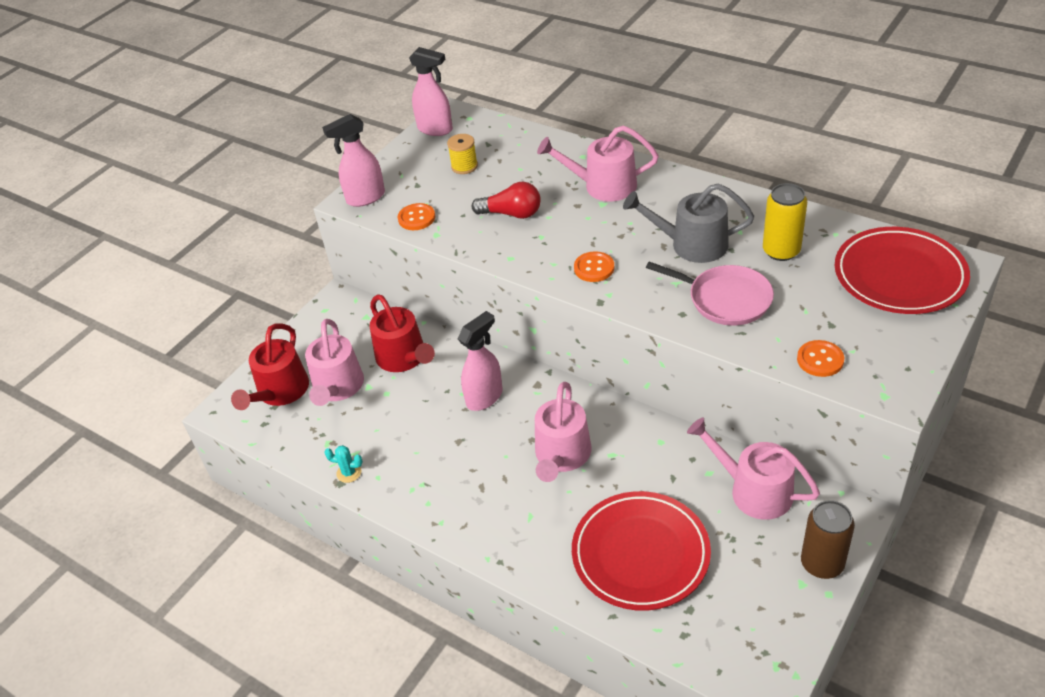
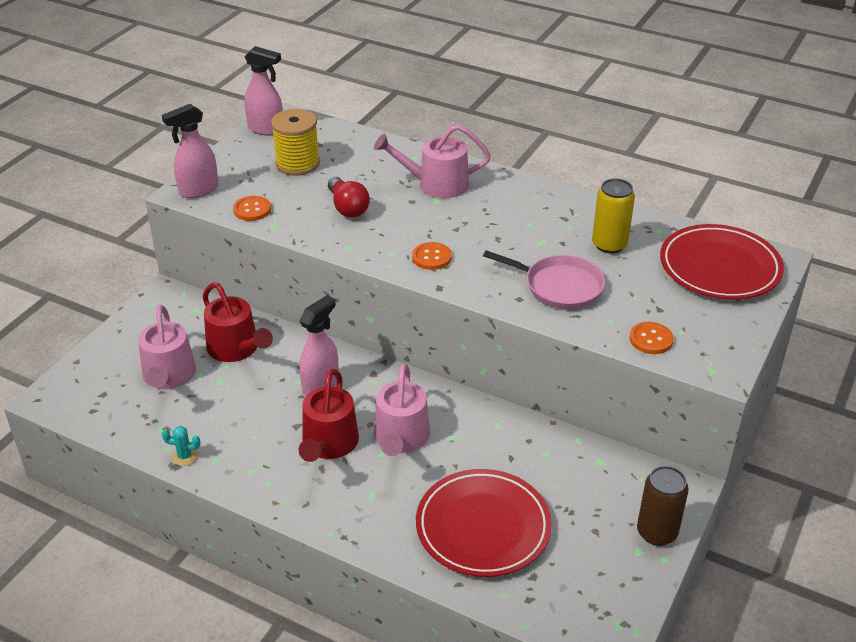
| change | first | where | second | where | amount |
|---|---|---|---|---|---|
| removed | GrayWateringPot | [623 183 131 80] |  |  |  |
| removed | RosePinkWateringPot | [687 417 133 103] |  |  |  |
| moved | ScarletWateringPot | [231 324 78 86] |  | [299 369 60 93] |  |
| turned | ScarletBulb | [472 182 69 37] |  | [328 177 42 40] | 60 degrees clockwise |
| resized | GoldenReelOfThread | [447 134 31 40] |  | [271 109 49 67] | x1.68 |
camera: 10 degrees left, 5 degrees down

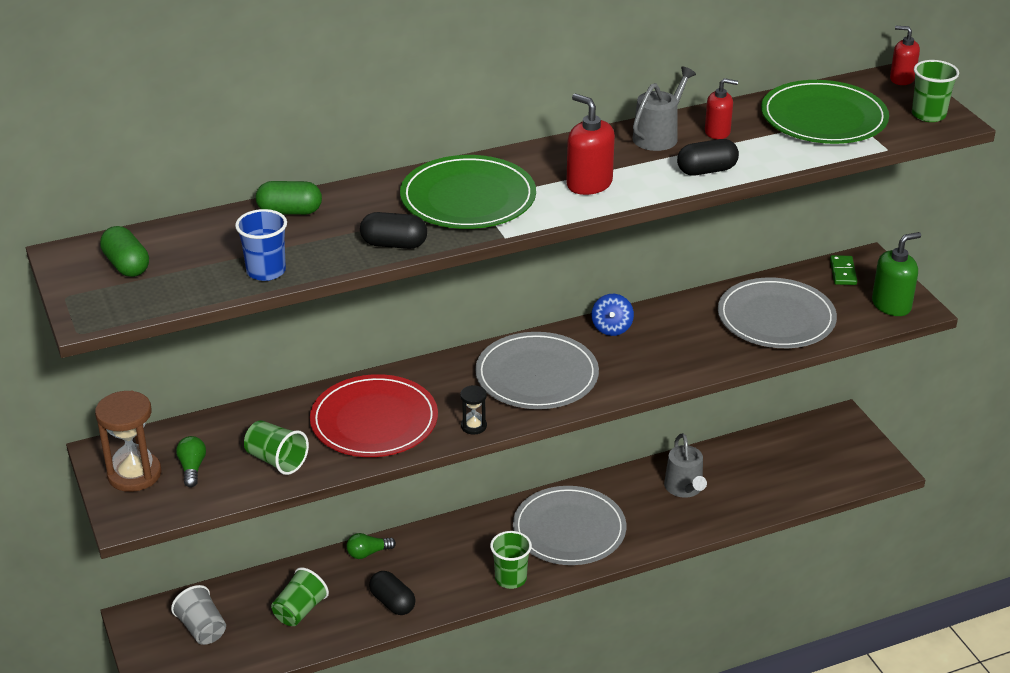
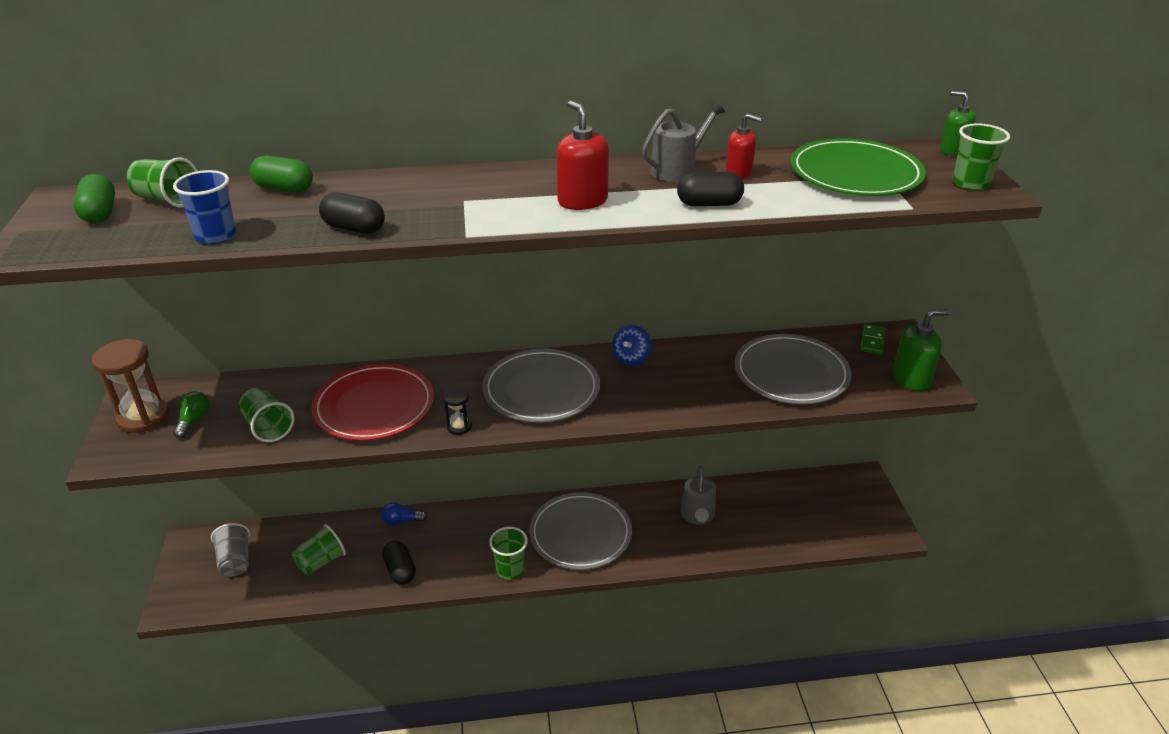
| change | first | where | second | where | amount |
|---|---|---|---|---|---|
| removed | GreenPlate | [400 155 136 74] |  |  |  |
| added |  |  | GreenCup | [127 157 71 50] |  |
| recoloured | GreenBulb | [346 533 50 26] | BlueBulb | [382 502 45 23] |  |
| recoloured | ScarletPumpBottle | [890 26 30 59] | GreenPumpBottle | [940 91 36 64] |  |
camera: 15 degrees right, 0 degrees up

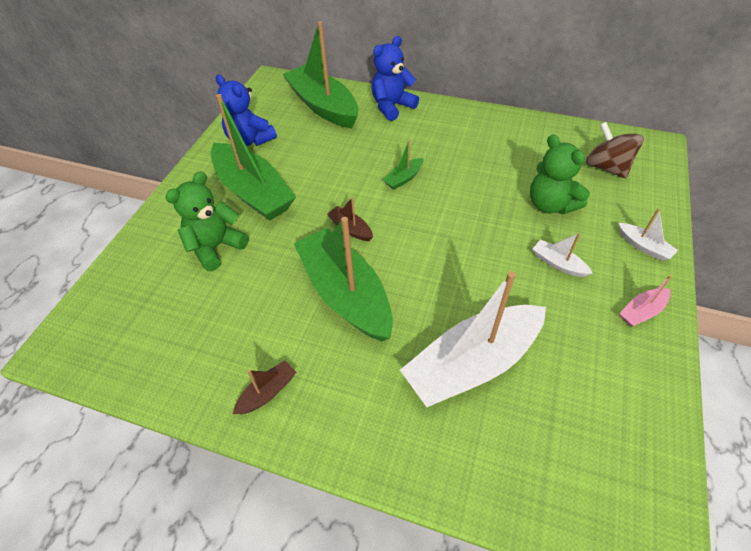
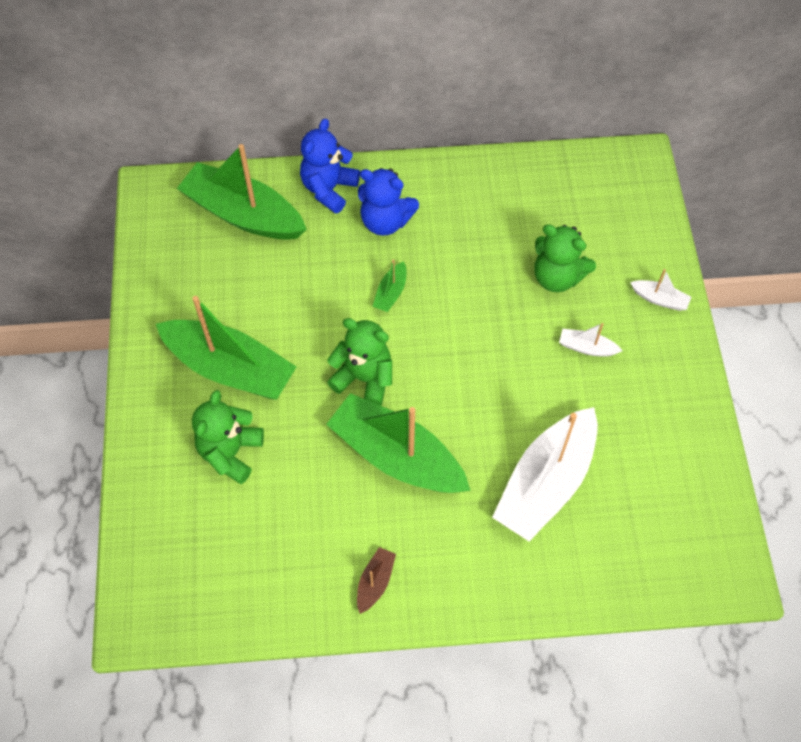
| change | first | where | second | where | amount |
|---|---|---|---|---|---|
| removed | DarkBrownWhirligig | [586 122 58 56] |  |  |  |
| removed | RosePinkSailboat | [619 275 53 51] |  |  |  |
| moved | BlueTeddyBear | [216 75 61 71] |  | [358 168 61 68] |  |
| replaced | DarkBrownSailboat | [327 197 46 44] | GreenTeddyBear | [327 318 65 88] |  |
camera: 25 degrees left, 10 degrees up

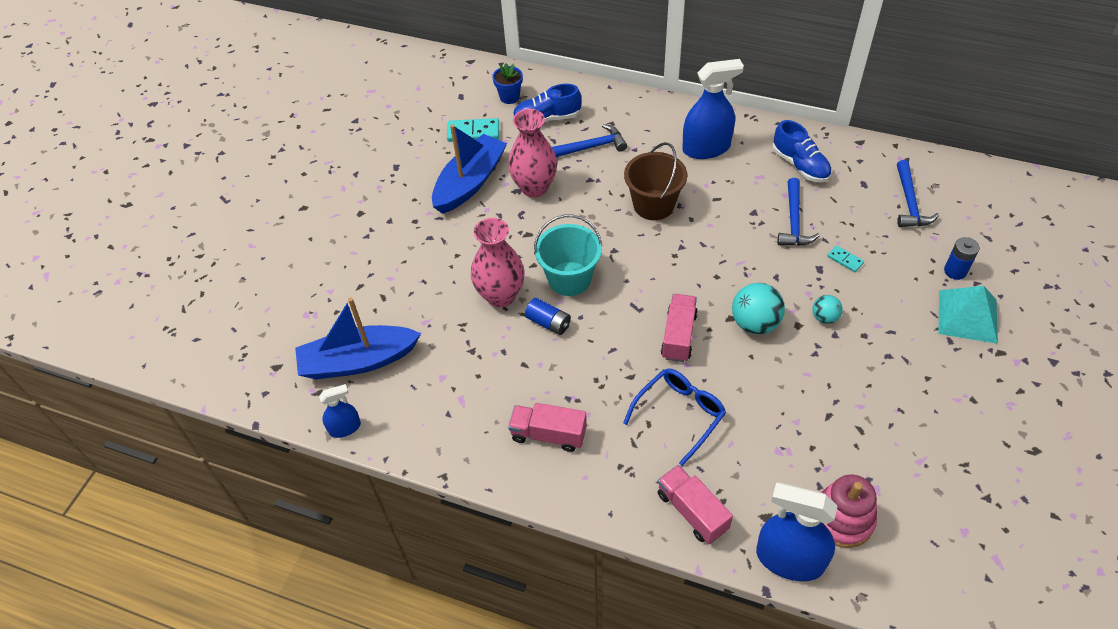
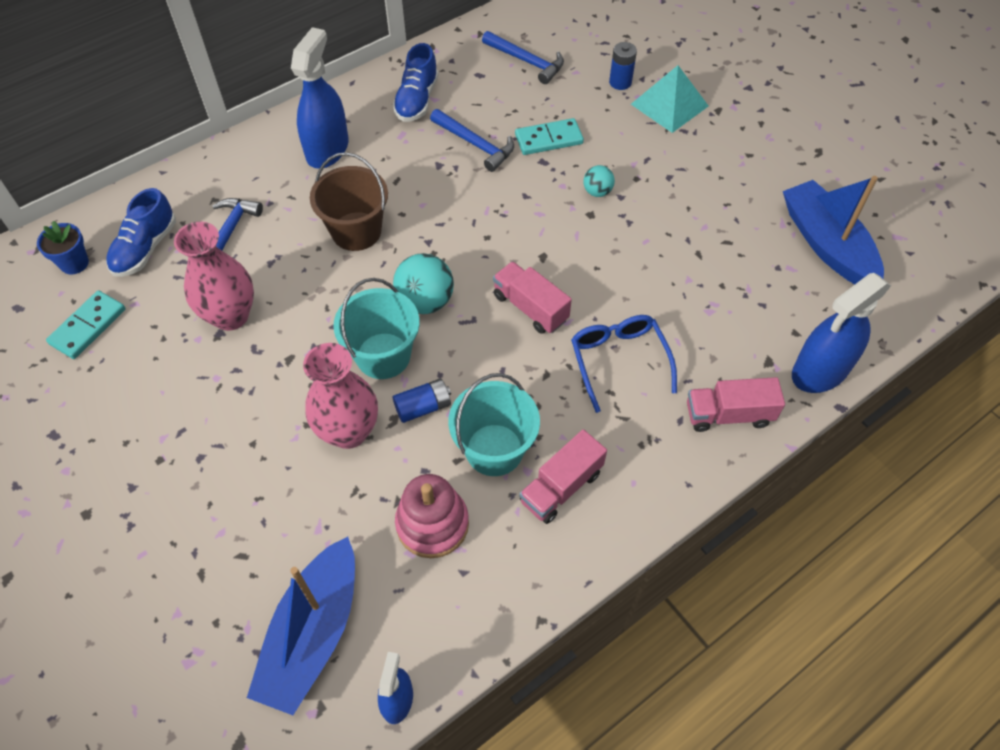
| change | first | where | second | where | amount |
|---|---|---|---|---|---|
| added |  |  | TealPail | [448 373 92 103] |  |
| moved | BlueSailboat | [432 124 75 90] |  | [783 176 101 108] |  |
| moved | TealPlayBall | [732 283 53 52] |  | [393 253 61 61] |  |
| moved | RosePinkStackingRings | [820 474 57 74] |  | [395 474 74 84] |  |
| turned | BlueSneaker | [772 120 60 63] |  | [393 43 45 79] | 105 degrees clockwise |
| resized | TealDominoTile | [827 245 37 27] |  | [515 118 69 37] | x1.79 |
camera: 60 degrees left, 5 degrees up

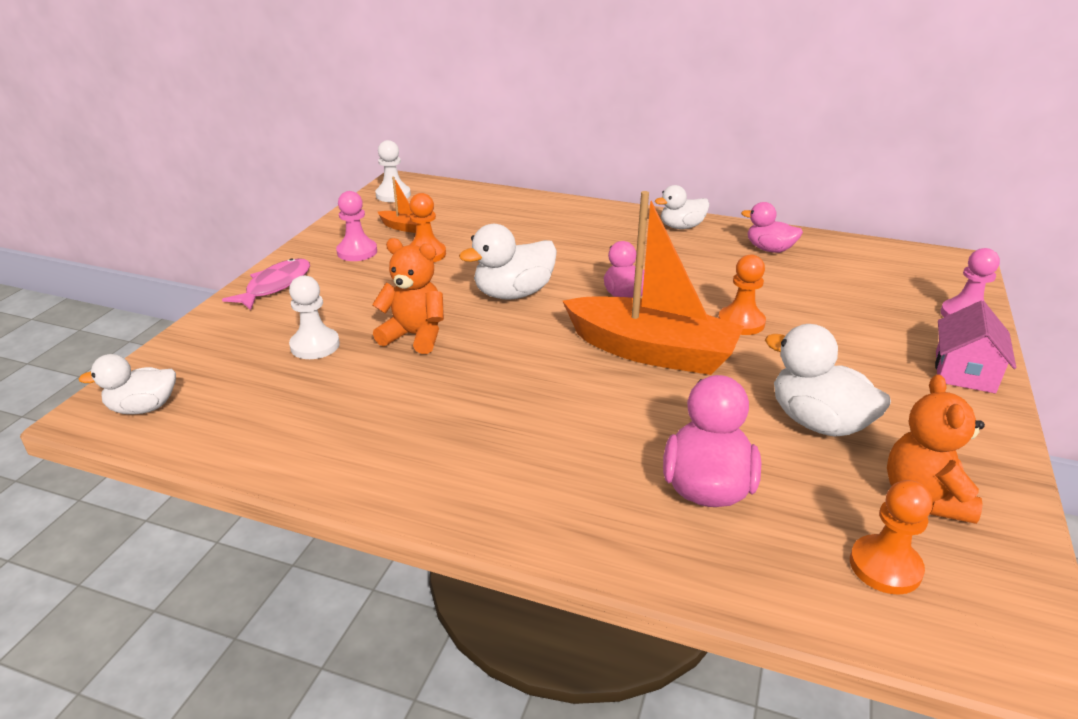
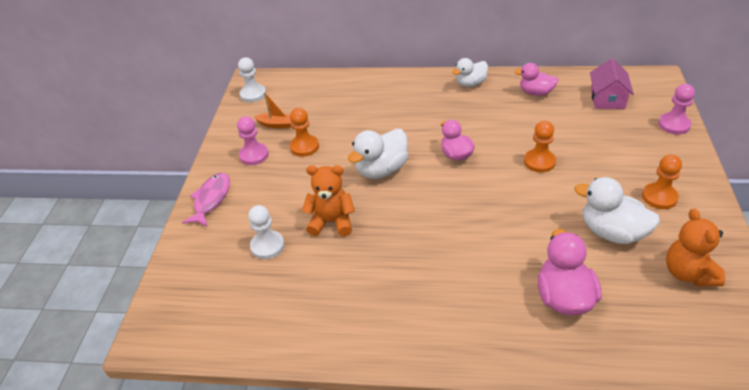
| change | first | where | second | where | amount |
|---|---|---|---|---|---|
| removed | SnowWhiteDuck | [79 354 97 60] |  |  |  |
| removed | OrangeColouredSailboat | [563 191 181 184] |  |  |  |
| moved | OrangeColouredGamePawn | [850 480 83 114] |  | [642 154 40 55] |  |
| moved | RosePinkToyHouse | [935 300 81 93] |  | [590 58 44 51] |  |
camera: 10 degrees left, 10 degrees up

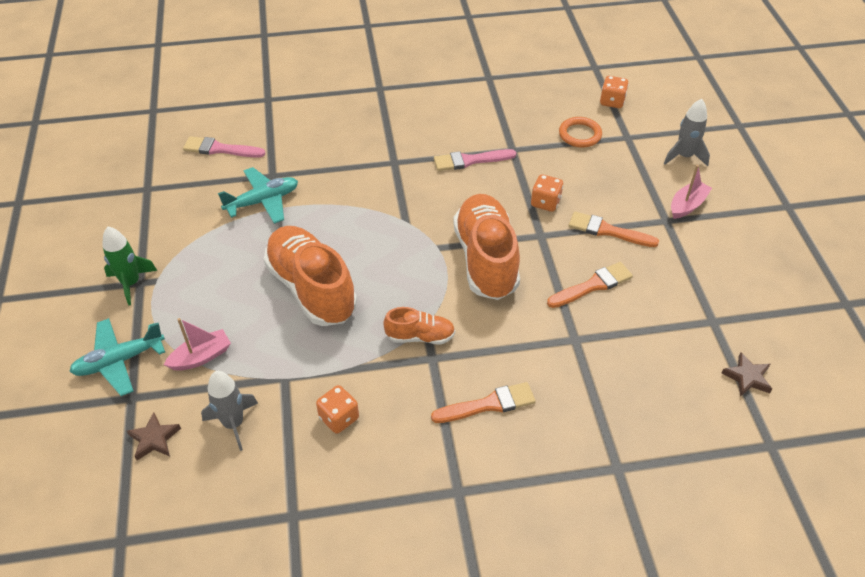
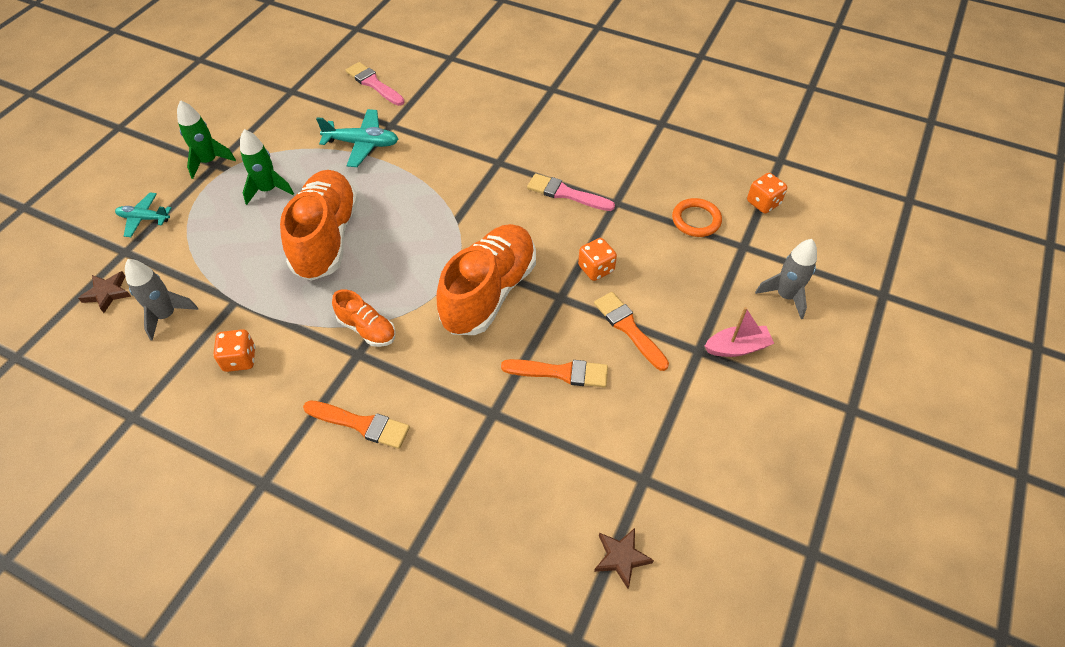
| change | first | where | second | where | amount |
|---|---|---|---|---|---|
| removed | RosePinkSailboat | [164 318 67 53] |  |  |  |
| added |  |  | GreenSpaceship | [240 129 54 76] |  |
| resized | TealPlane | [69 318 96 78] |  | [115 193 56 44] | x0.66 |
camera: 35 degrees right, 5 degrees up

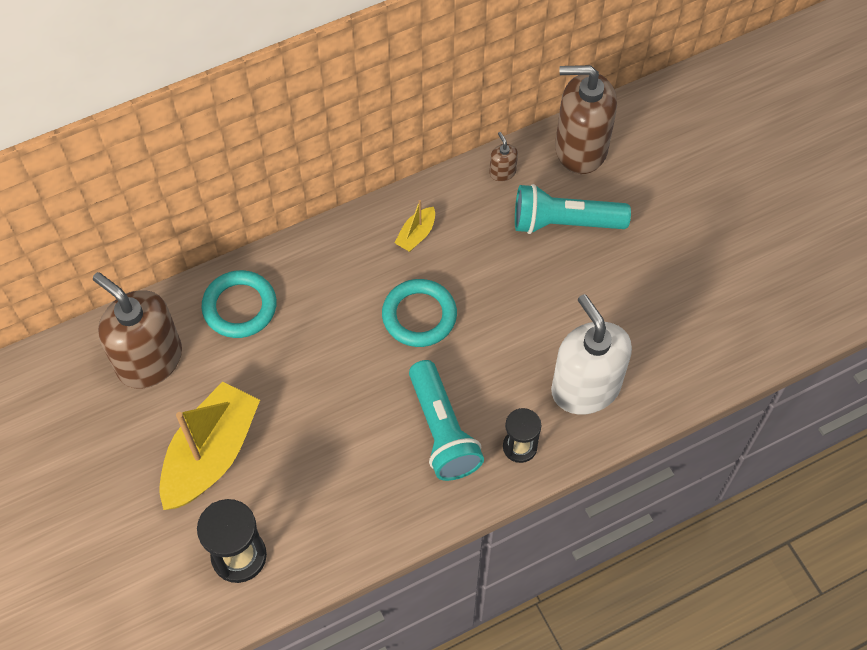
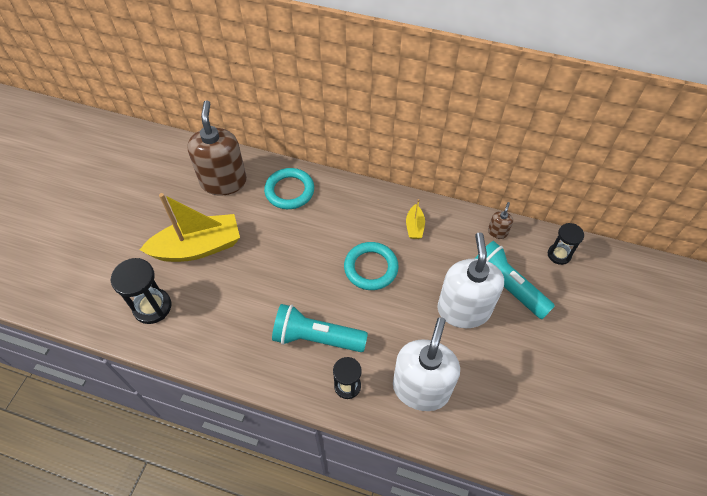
| change | first | where | second | where | amount |
|---|---|---|---|---|---|
| added |  |  | SnowWhitePumpBottle | [437 232 67 96] |  |
| replaced | DarkBrownPumpBottle | [555 65 62 109] | BlackSandTimer | [548 223 36 42] |  |
| turned | GoldenSailboat | [395 200 40 52] |  | [406 199 19 40] | 75 degrees counterclockwise |
| turned | TealTorch | [409 360 75 121] |  | [272 304 96 48] | 75 degrees clockwise |
camera: 45 degrees right, 5 degrees down

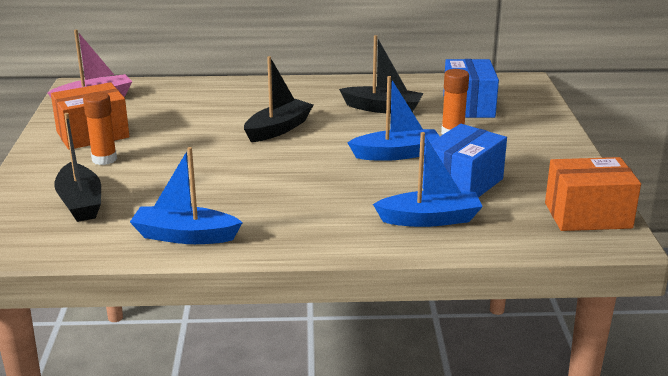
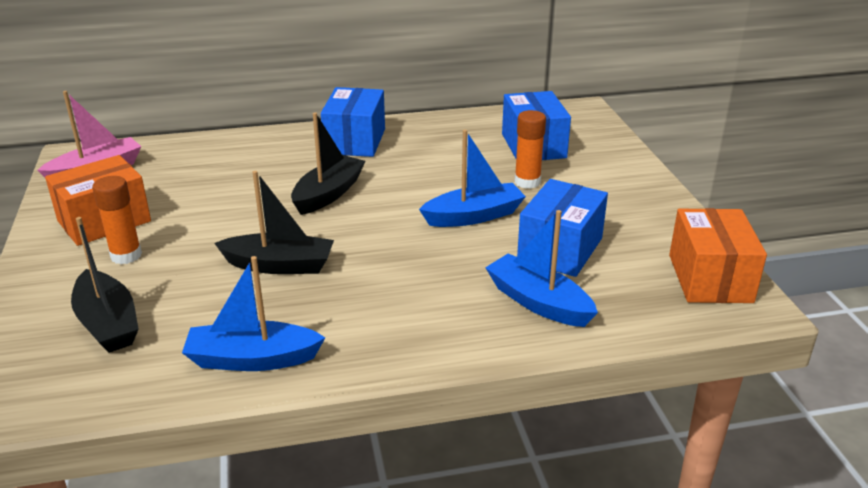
| change | first | where | second | where | amount |
|---|---|---|---|---|---|
| added |  |  | BlueBox | [321 87 64 70] |  |
| moved | BlackSailboat | [339 35 84 79] |  | [214 171 120 103] |  |
| turned | BlueSailboat | [373 132 110 95] |  | [485 210 113 117] | 120 degrees counterclockwise |
| turned | OrangeColouredBox | [545 157 96 74] |  | [669 208 98 95] | 75 degrees counterclockwise |
camera: 10 degrees left, 5 degrees up

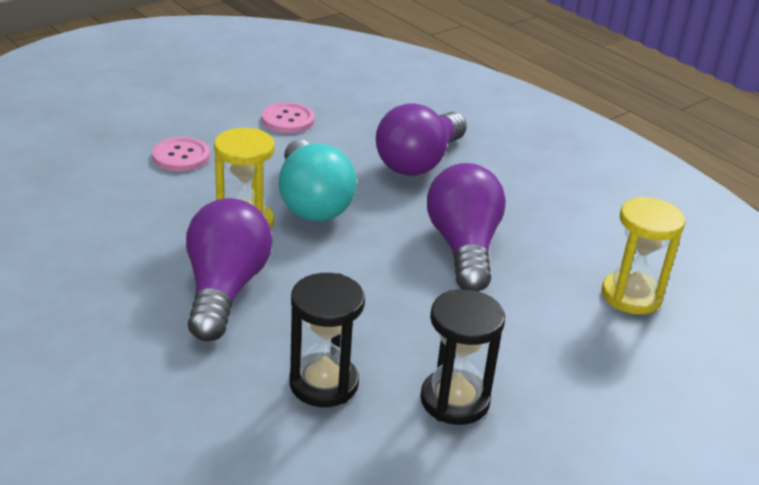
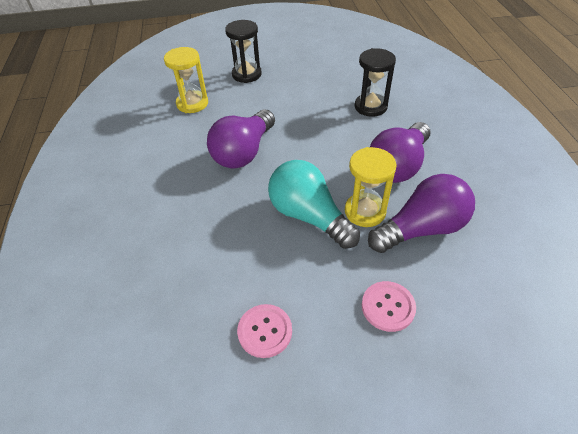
| change | first | where | second | where | amount |
|---|---|---|---|---|---|
| moved | PurpleBulb | [376 103 91 73] |  | [368 174 107 79] |  |
| moved | BlackSandTimer | [420 289 85 136] |  | [225 20 37 63] |  |
| turned | TealBulb | [279 140 78 81] |  | [268 160 92 89] | 60 degrees counterclockwise |
camera: 145 degrees left, 15 degrees up

